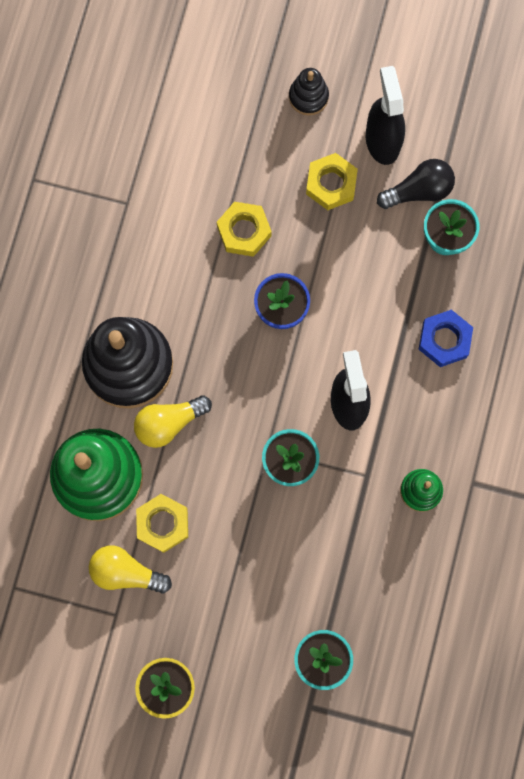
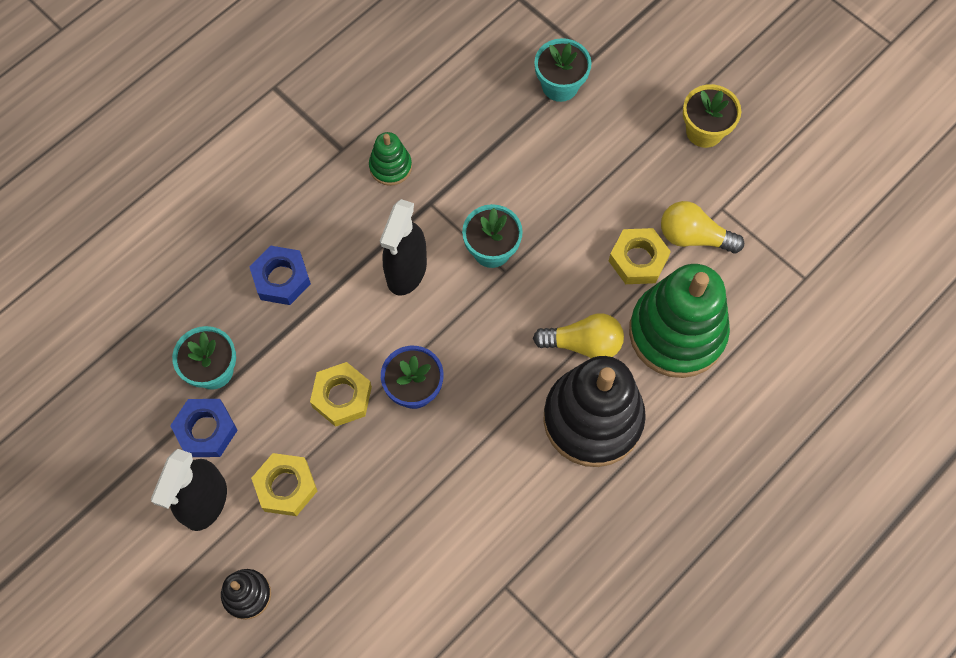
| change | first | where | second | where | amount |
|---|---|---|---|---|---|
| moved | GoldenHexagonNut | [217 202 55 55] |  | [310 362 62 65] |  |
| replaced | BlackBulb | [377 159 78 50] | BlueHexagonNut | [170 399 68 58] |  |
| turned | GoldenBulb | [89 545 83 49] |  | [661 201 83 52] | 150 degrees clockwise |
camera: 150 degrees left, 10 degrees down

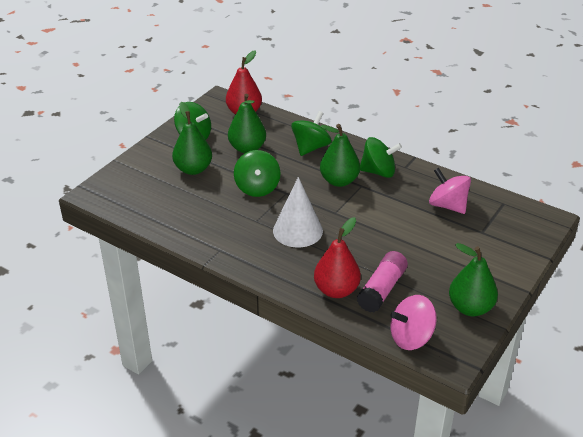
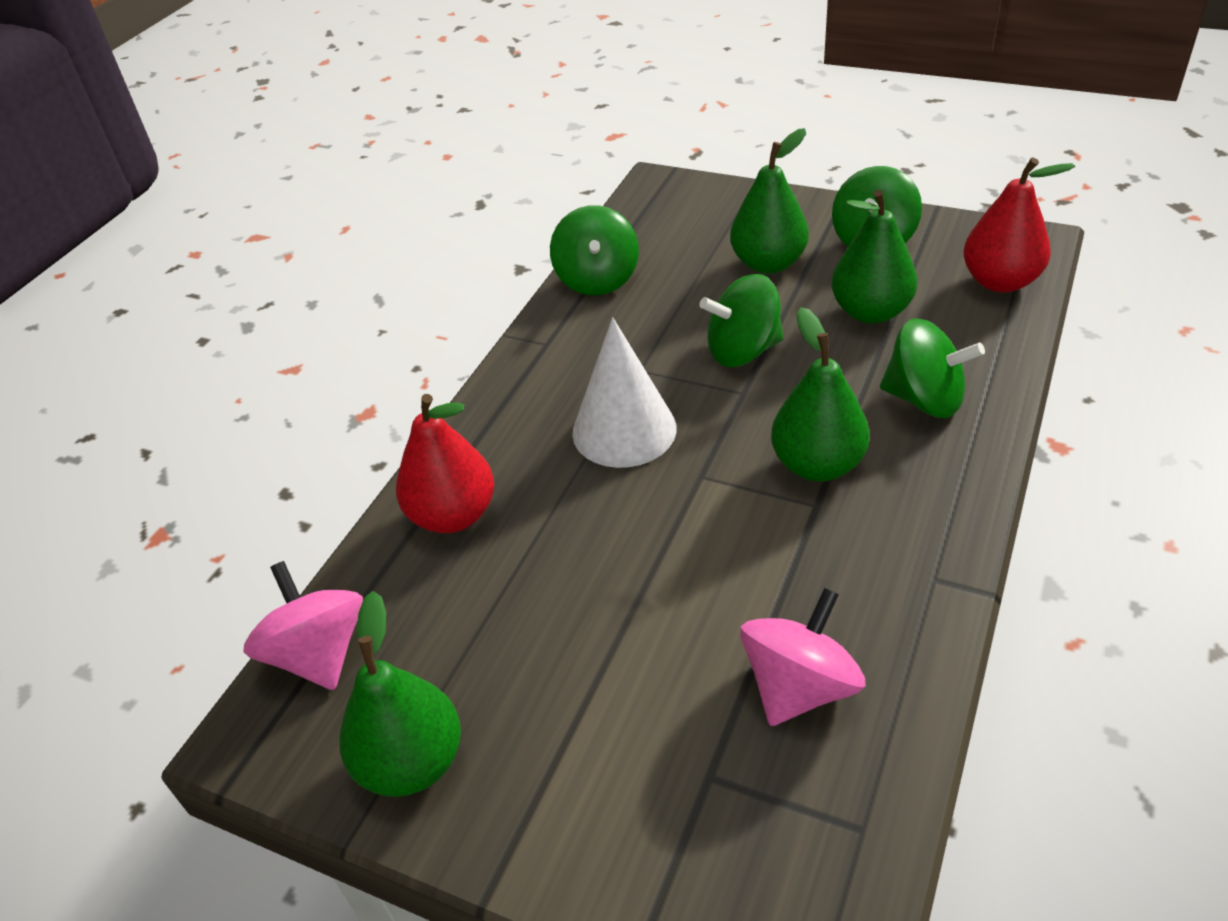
| change | first | where | second | where | amount |
|---|---|---|---|---|---|
| removed | RosePinkGlueStick | [357 251 51 61] |  |  |  |
| moved | GreenWhirligig | [360 137 42 41] |  | [550 205 89 90] |  |
camera: 85 degrees right, 5 degrees up

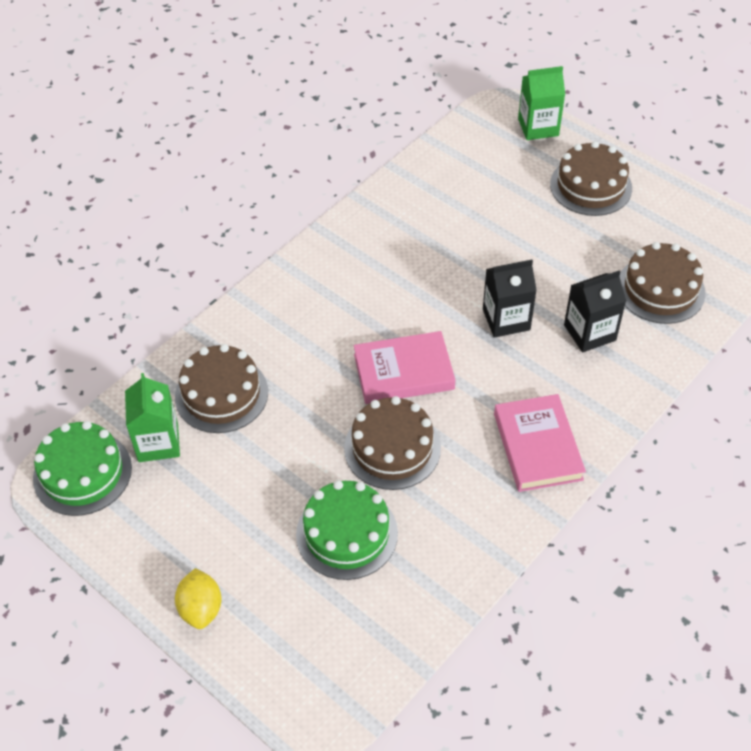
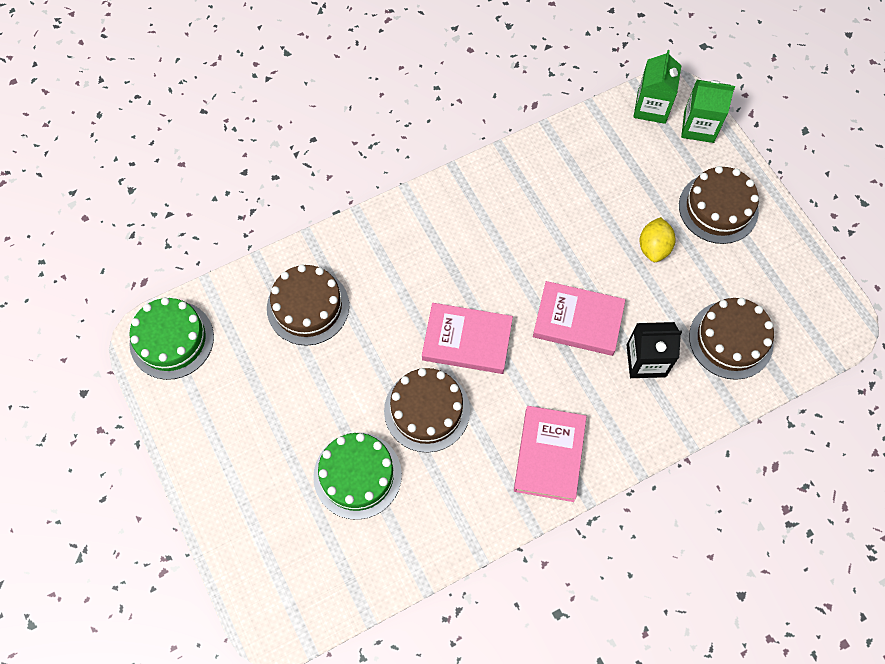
| change | first | where | second | where | amount |
|---|---|---|---|---|---|
| moved | GreenJuiceCarton | [125 373 55 89] |  | [633 50 48 74] |  |
| moved | GoldenLemon | [175 568 46 61] |  | [640 217 36 45] |  |
| replaced | BlackJuiceCarton | [483 260 54 78] | RosePinkBook | [533 281 93 75] |  |
camera: 20 degrees right, 15 degrees up

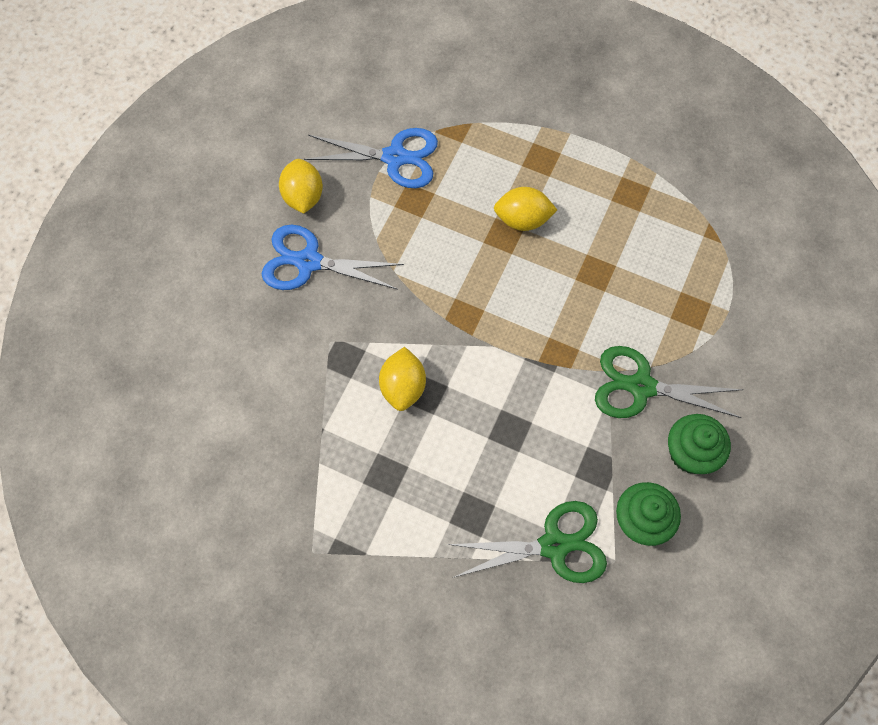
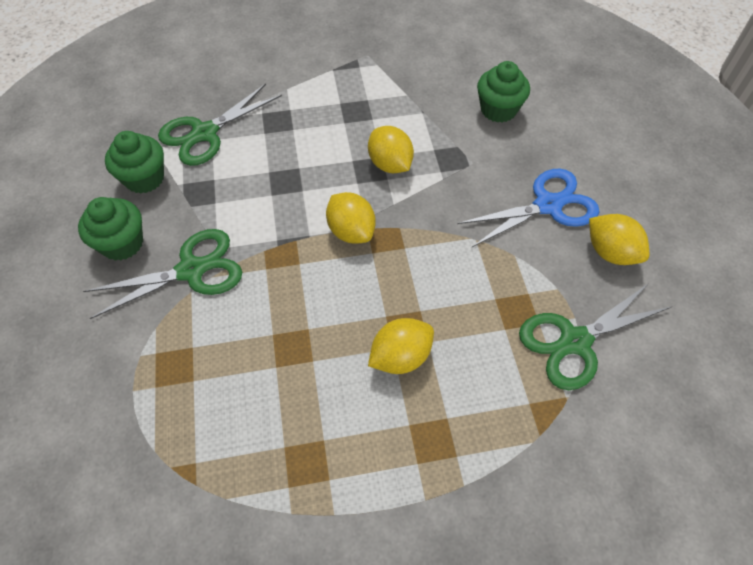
| change | first | where | second | where | amount |
|---|---|---|---|---|---|
| added |  |  | GoldenLemon | [326 192 50 52] |  |
| added |  |  | GreenMuffin | [477 61 53 62] |  |
| recoloured | BluePairOfScissors | [304 128 134 60] | GreenPairOfScissors | [519 283 152 107] |  |
camera: 145 degrees right, 10 degrees down

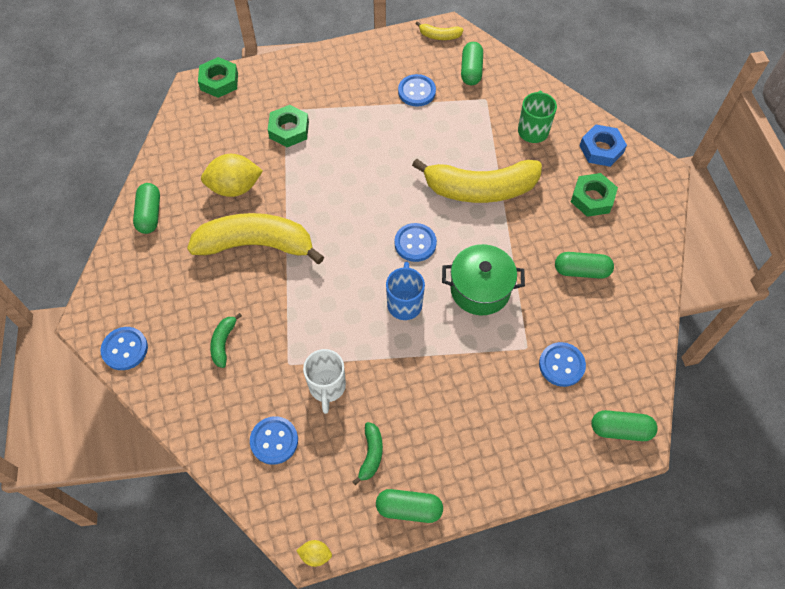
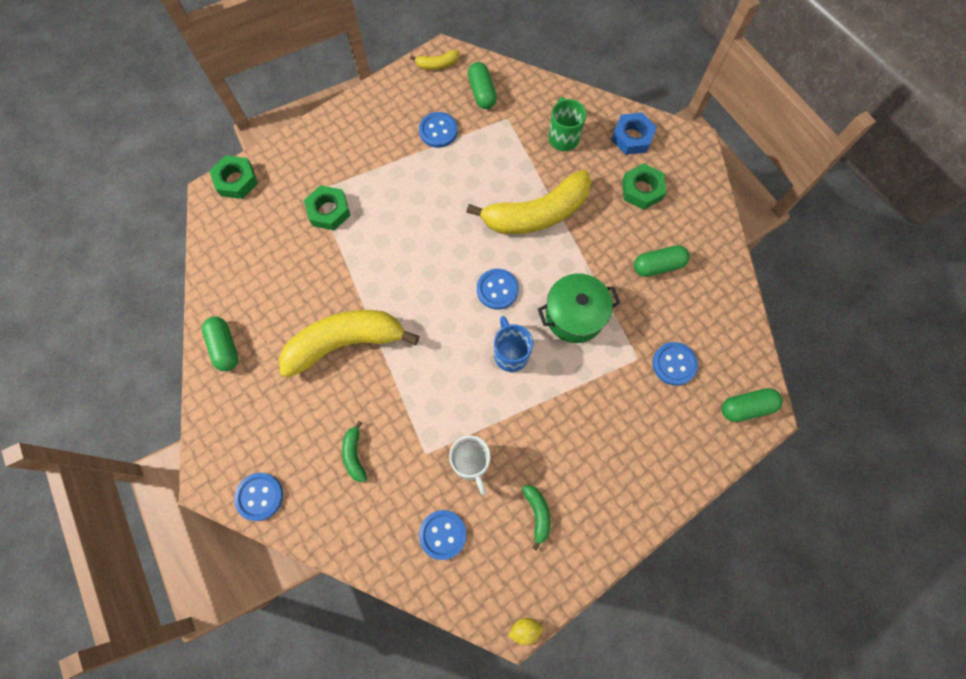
| change | first | where | second | where | amount |
|---|---|---|---|---|---|
| removed | GoldenLemon | [201 154 62 43] |  |  |  |
| removed | GreenPillShape | [376 489 67 34] |  |  |  |
camera: 20 degrees left, 10 degrees up

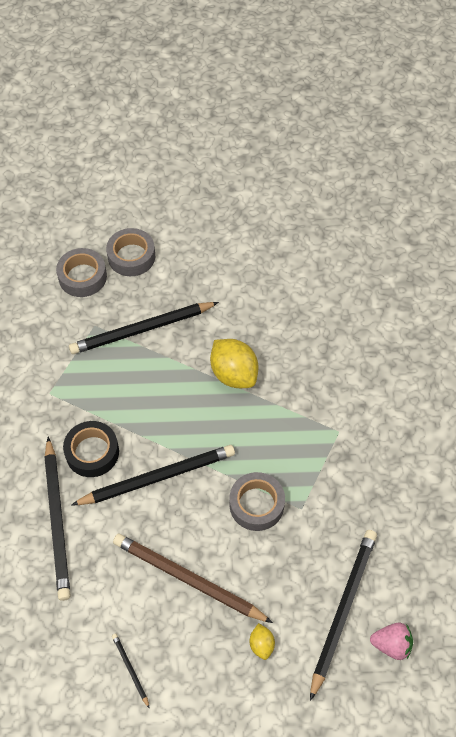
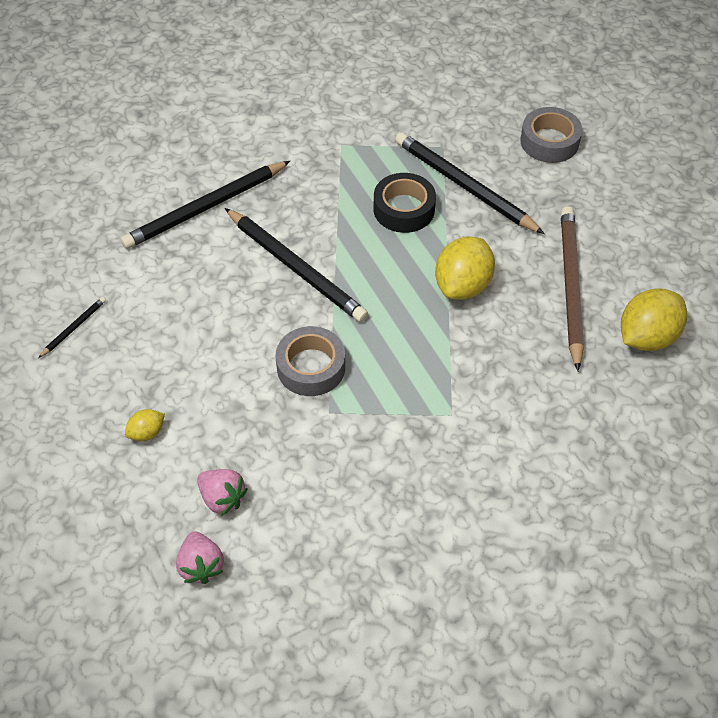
| change | first | where | second | where | amount |
|---|---|---|---|---|---|
| removed | GrayTape | [56 248 51 49] |  |  |  |
| added |  |  | GoldenLemon | [621 288 66 63] |  |
| moved | BlackTape | [63 421 56 56] |  | [374 173 62 60] |  |
| moved | DarkBrownWoodenPencil | [113 534 160 89] |  | [561 206 23 165] |  |
| replaced | BlackWoodenPencil | [310 530 67 171] | RosePinkBerry | [197 469 50 47] |  |
camera: 65 degrees right, 5 degrees down

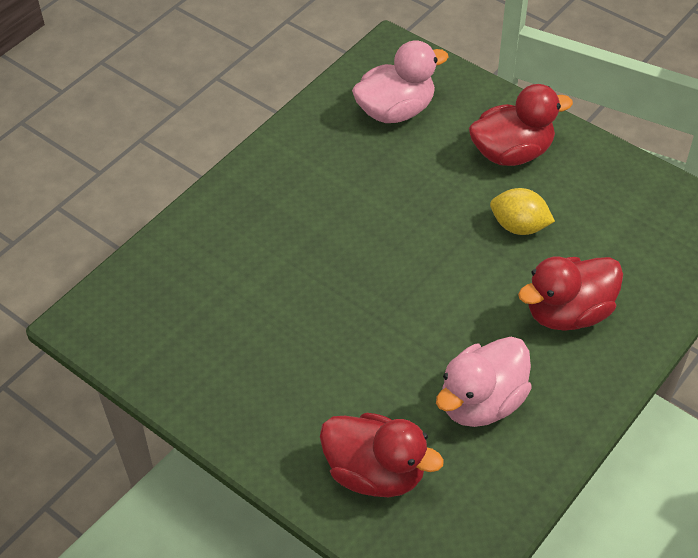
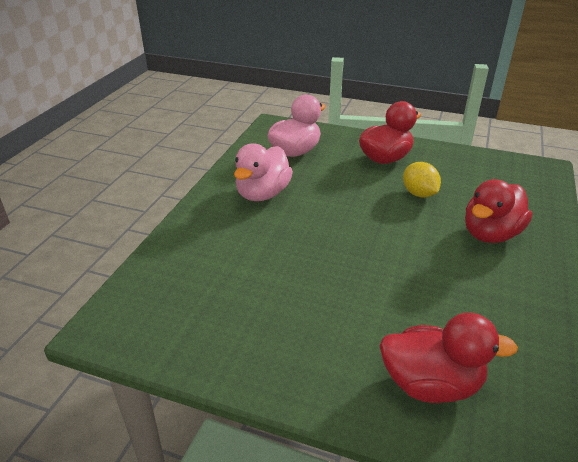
| change | first | where | second | where | amount |
|---|---|---|---|---|---|
| moved | RosePinkDuck | [436 337 96 90] |  | [234 144 59 57] |  |
| turned | GoldenLemon | [490 188 65 47] |  | [403 162 38 36] | 60 degrees clockwise |
camera: 20 degrees left, 15 degrees down

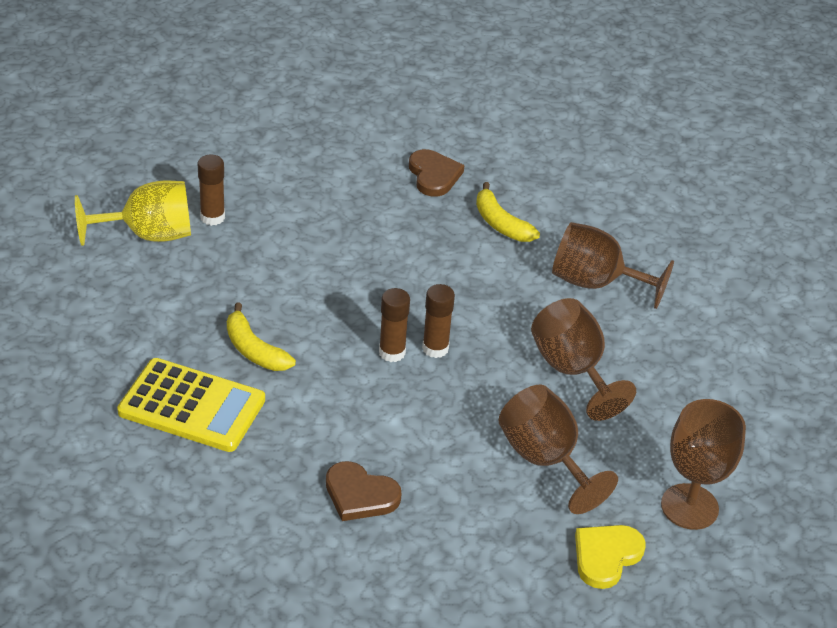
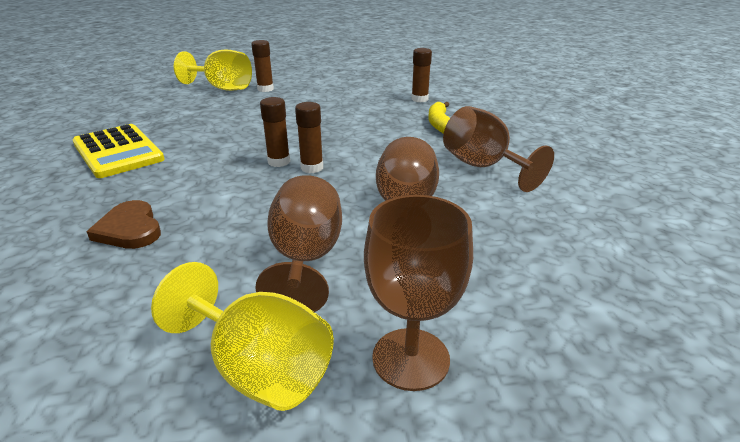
| change | first | where | second | where | amount |
|---|---|---|---|---|---|
| removed | GoldenToyBanana | [227 303 69 68] |  |  |  |
| replaced | DarkBrownHeartShape | [409 149 55 47] | DarkBrownGlueStick | [411 48 21 54] |  |
| replaced | GoldenHeartShape | [575 525 70 64] | GoldenWineGlass | [151 262 183 149] |  |
camera: 35 degrees right, 10 degrees down

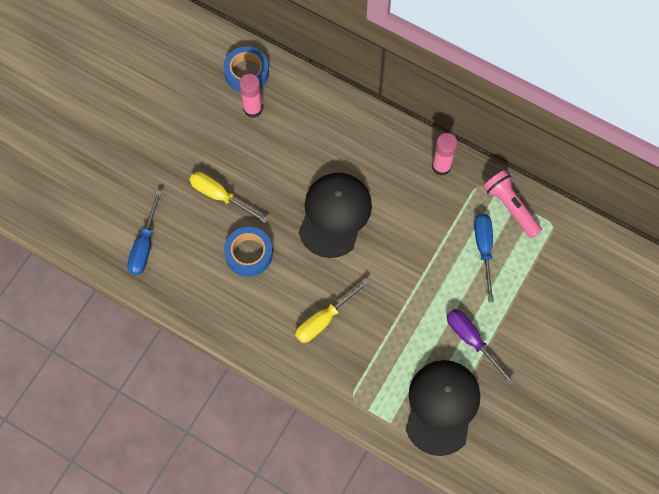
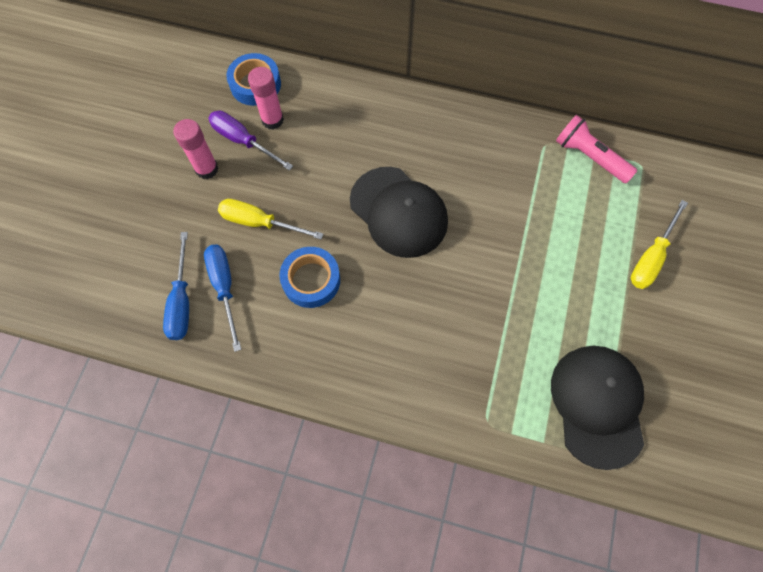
| change | first | where | second | where | amount |
|---|---|---|---|---|---|
| moved | GoldenHandScrewdriver | [295 278 76 65] |  | [631 200 57 89] |  |
| moved | RosePinkGlueStick | [432 133 26 43] |  | [173 119 45 60] |  |
| moved | PurpleHandScrewdriver | [447 309 68 77] |  | [208 111 85 60] |  |
| moved | BlueHandScrewdriver | [474 214 20 88] |  | [204 244 37 108] |  |
| turned | BlackBaseballCap | [299 173 73 85] |  | [350 167 98 91] | 135 degrees clockwise |
camera: 15 degrees left, 0 degrees up

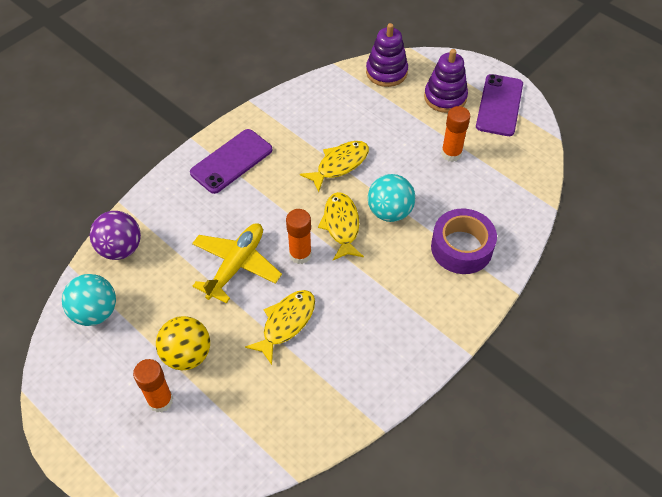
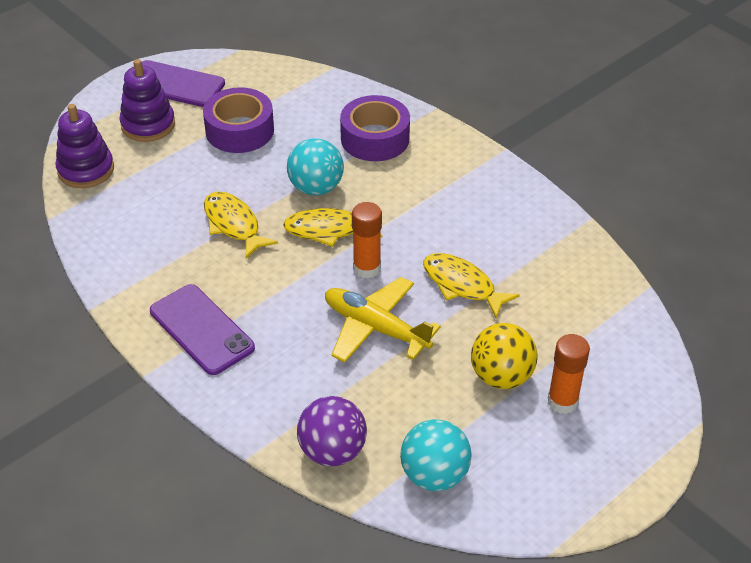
| change | first | where | second | where | amount |
|---|---|---|---|---|---|
| replaced | OrangeColouredGlueStick | [441 106 29 56] | PurpleTape | [203 87 71 66] |  |
camera: 85 degrees left, 10 degrees down

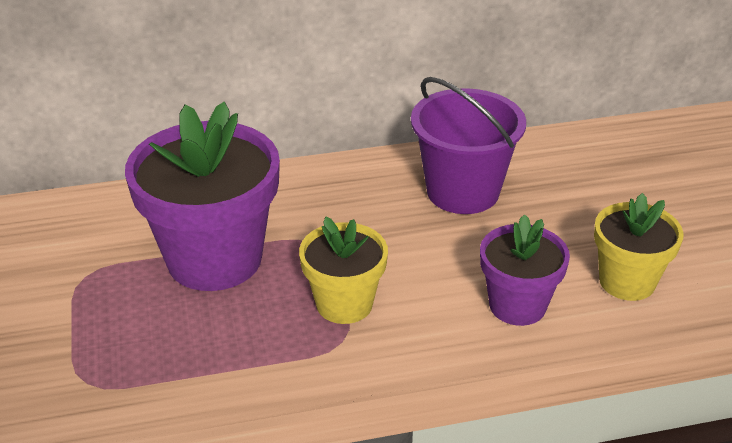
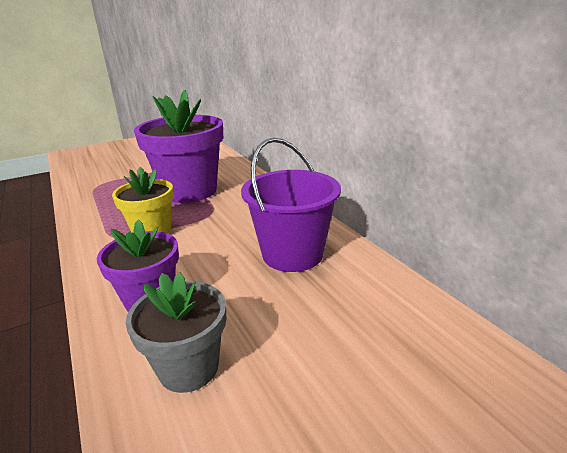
| change | first | where | second | where | amount |
|---|---|---|---|---|---|
| recoloured | GoldenFlowerPot | [594 193 90 108] | GrayFlowerPot | [126 272 100 121] |  |
camera: 75 degrees right, 10 degrees down

